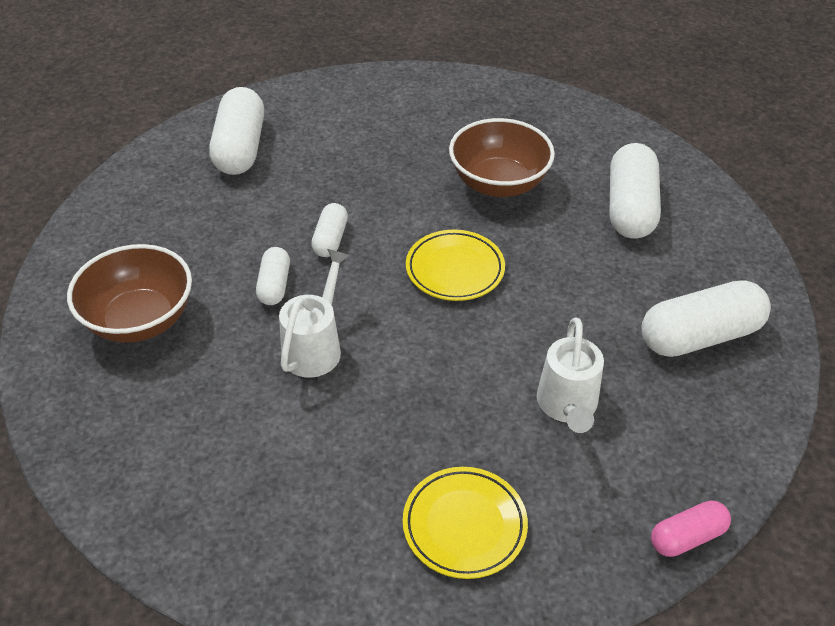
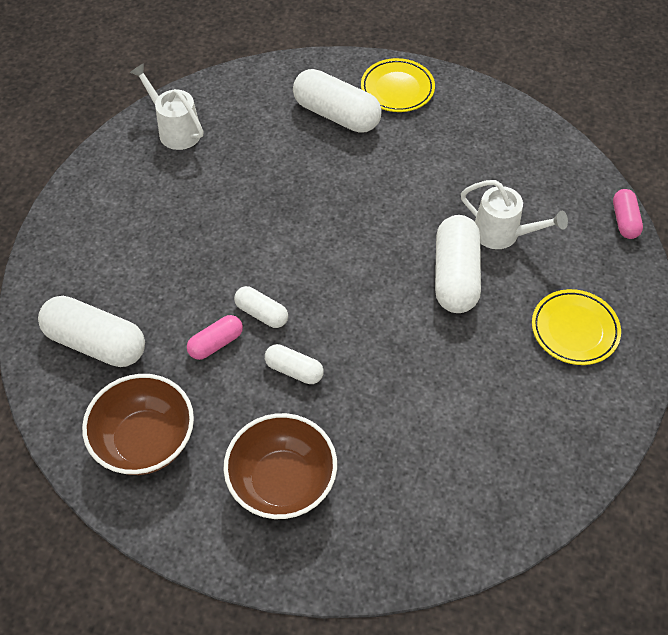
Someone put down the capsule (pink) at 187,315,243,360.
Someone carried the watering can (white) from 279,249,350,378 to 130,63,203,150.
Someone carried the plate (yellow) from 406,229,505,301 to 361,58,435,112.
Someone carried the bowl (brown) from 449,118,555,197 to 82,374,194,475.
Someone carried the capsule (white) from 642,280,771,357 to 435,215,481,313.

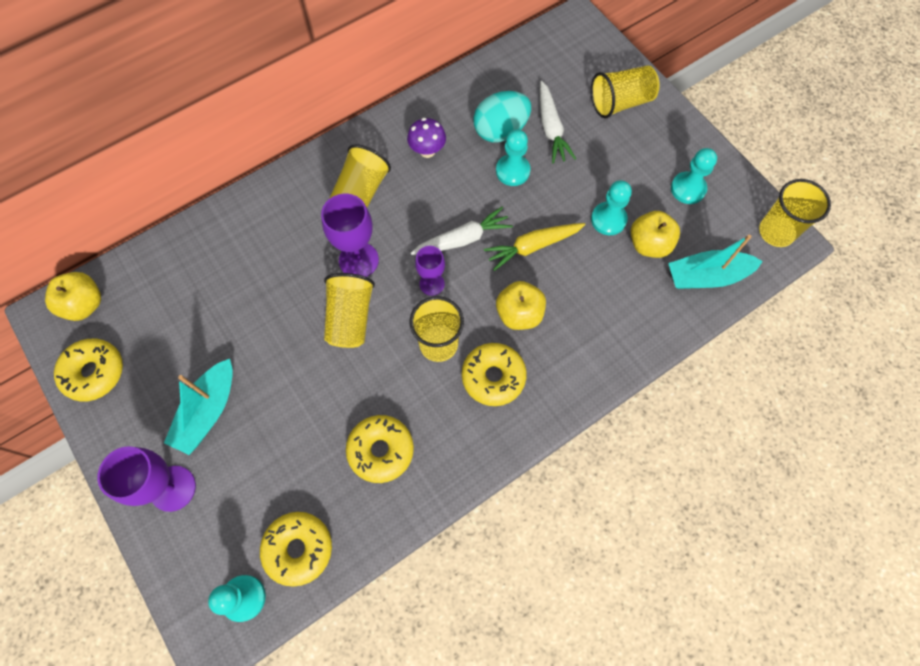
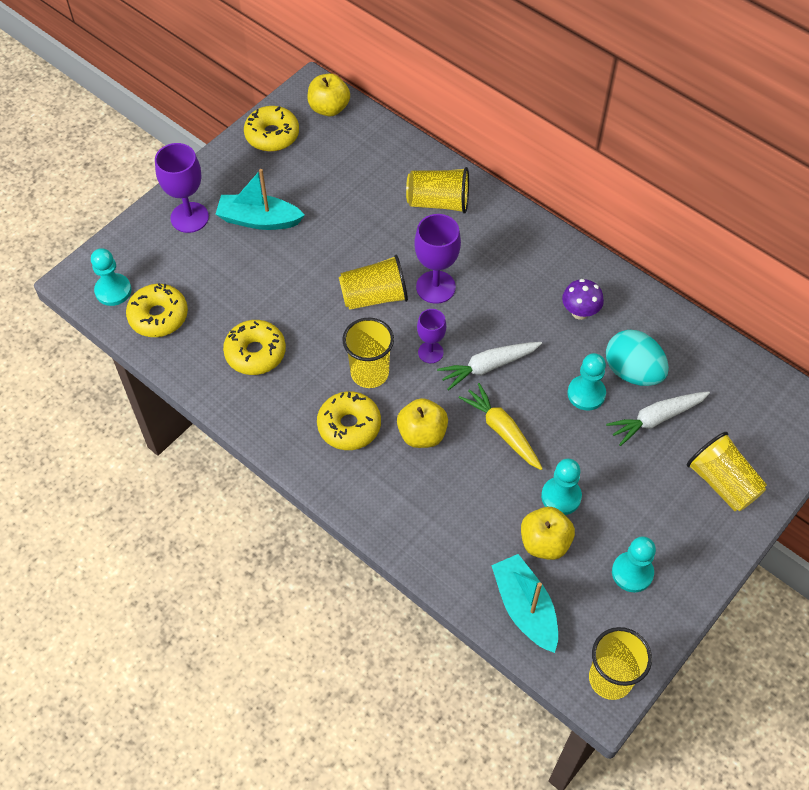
Someone carried the cup (yellow) from 329,144,391,207 to 406,167,469,214.
Someone rotated the carrot (white) at 411,207,513,255 by 105 degrees clockwise.

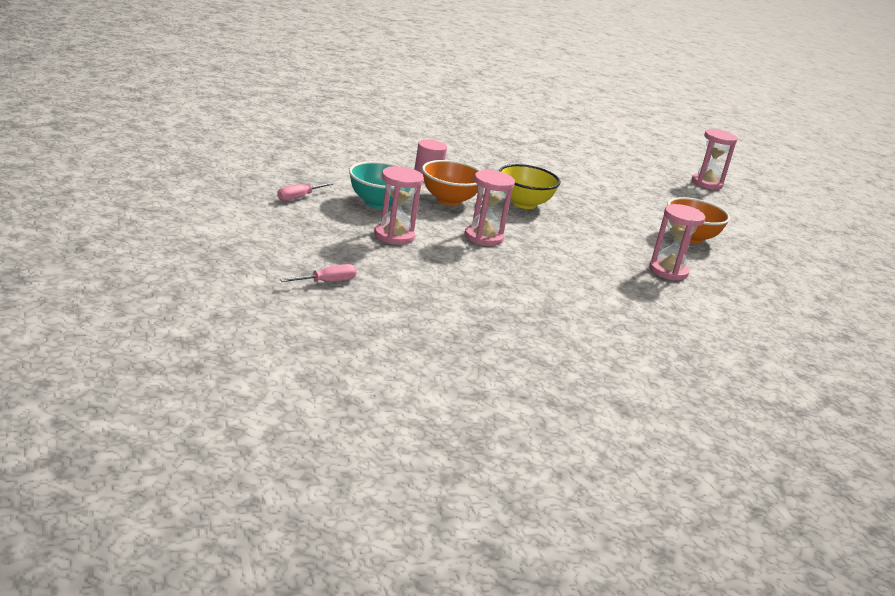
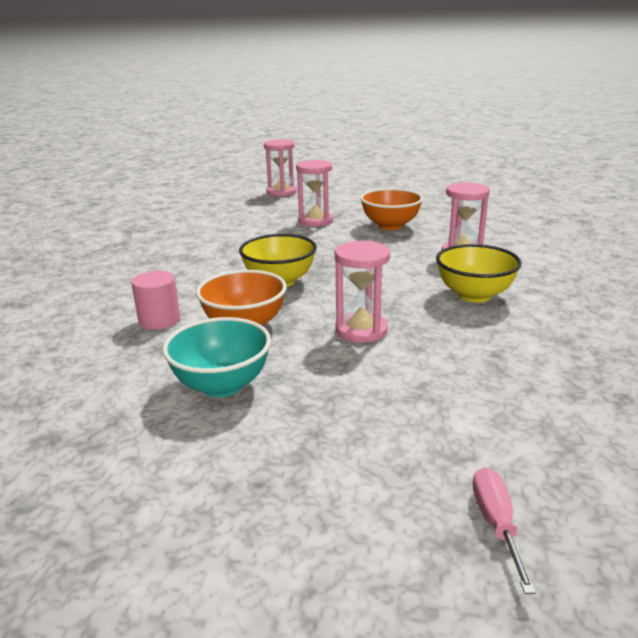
Someone took away the screwdriver (pink) at 277,182,333,201.
Someone put down the bowl (yellow) at 436,244,522,303.
Someone carried the hourglass (pink) from 374,166,424,245 to 296,160,333,227.

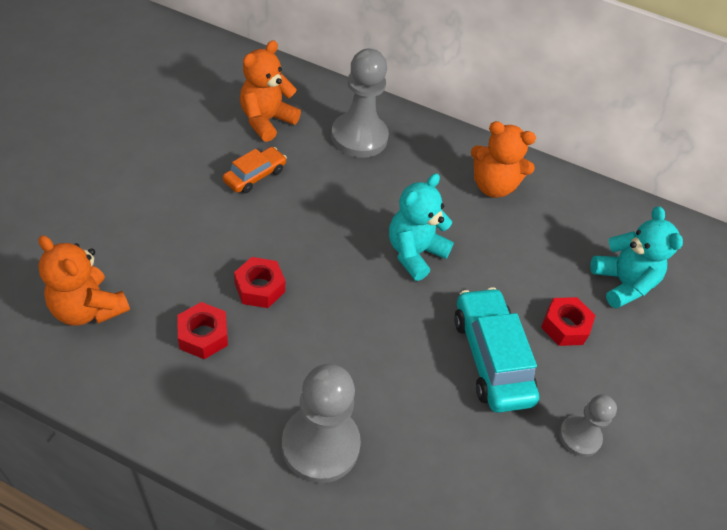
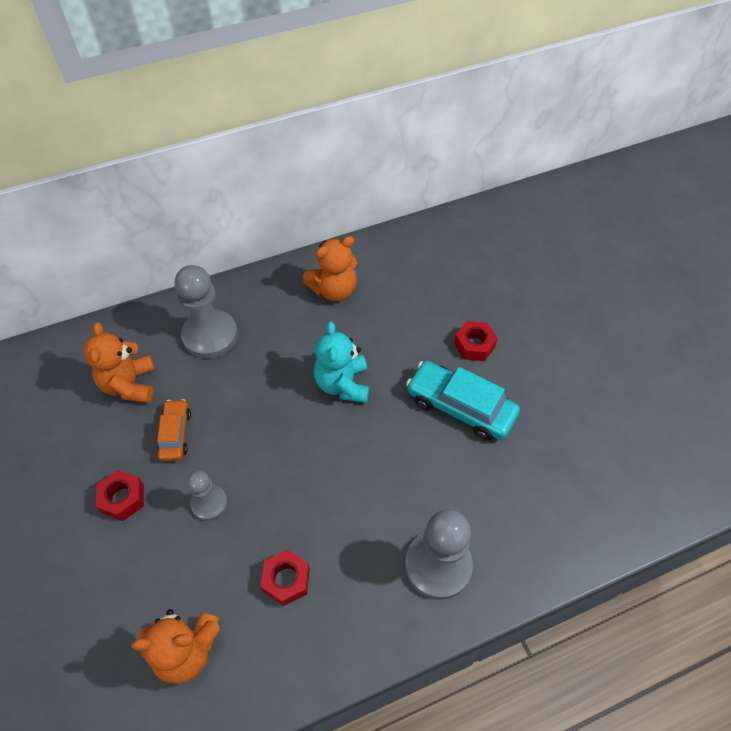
Someone took away the teddy bear (turquoise) at 590,206,683,309.
Someone carried the nut (red) from 234,257,285,308 to 96,470,144,521.
Someone carried the pawn (grey) from 559,395,617,457 to 187,470,228,521.

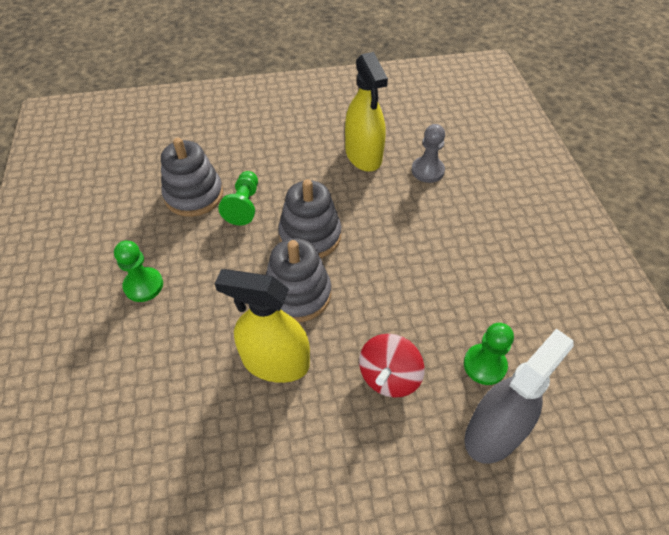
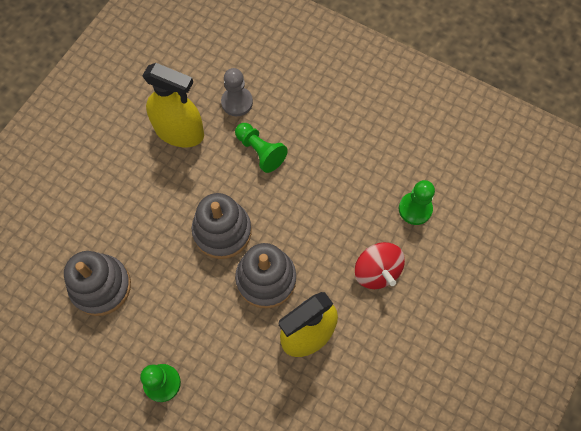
Someone took away the spray bottle (grey) at 465,329,574,464.
Someone carried the pawn (green) from 218,171,258,226 to 235,123,288,173.

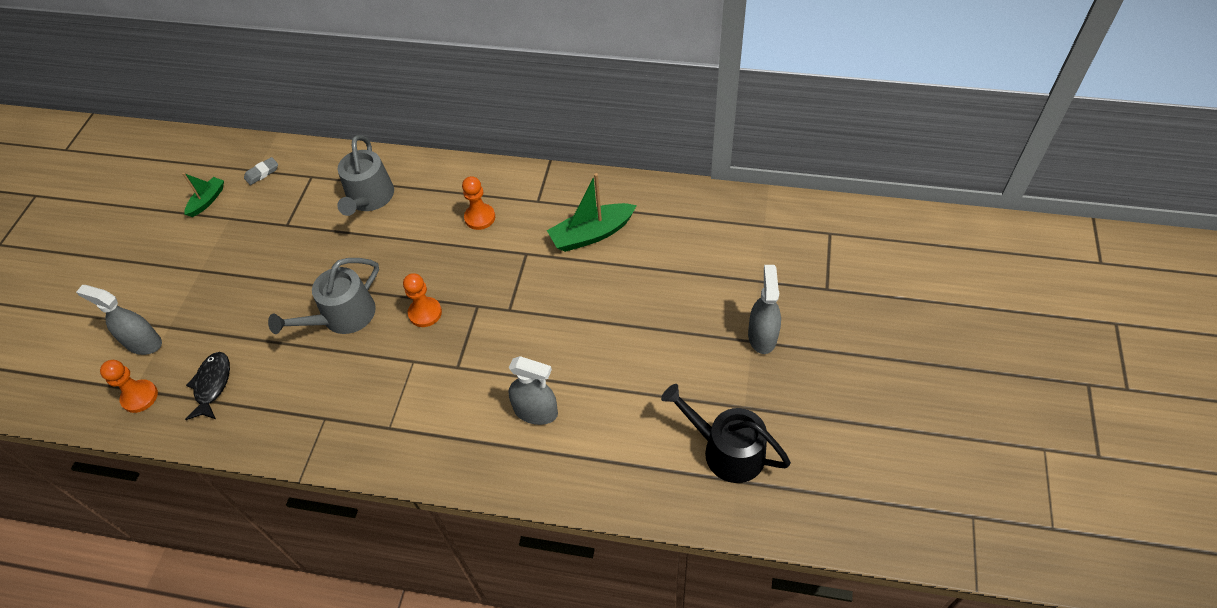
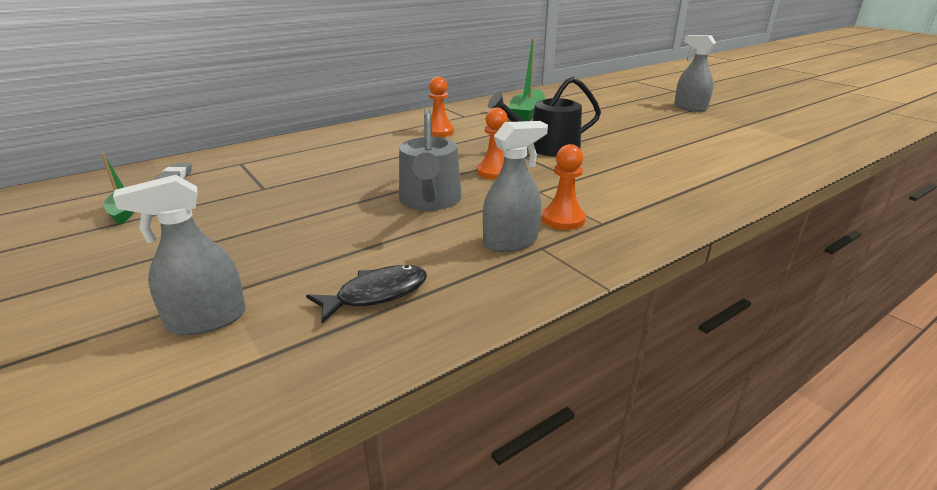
Someone took away the watering can (grey) at 337,135,394,216.
Someone carried the pawn (orange) from 100,360,158,413 to 542,144,586,230.
Someone carried the spray bottle (grey) from 508,356,558,425 to 483,121,548,252.
Someone carried the watering can (black) from 661,384,791,483 to 488,77,601,157.
Someone rotated the fish (black) at 185,352,230,420 by 105 degrees clockwise.

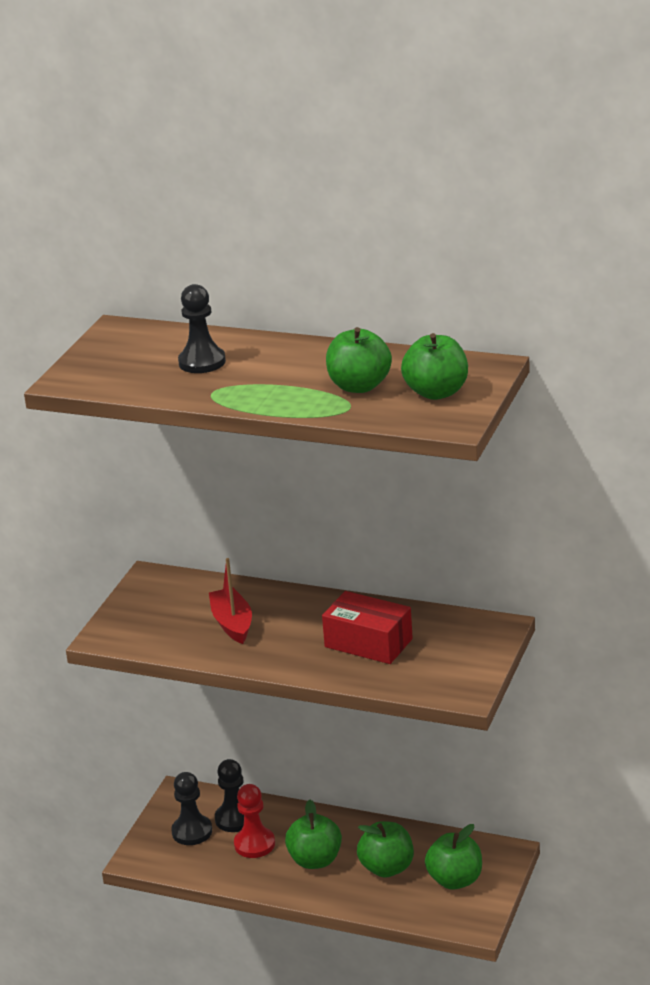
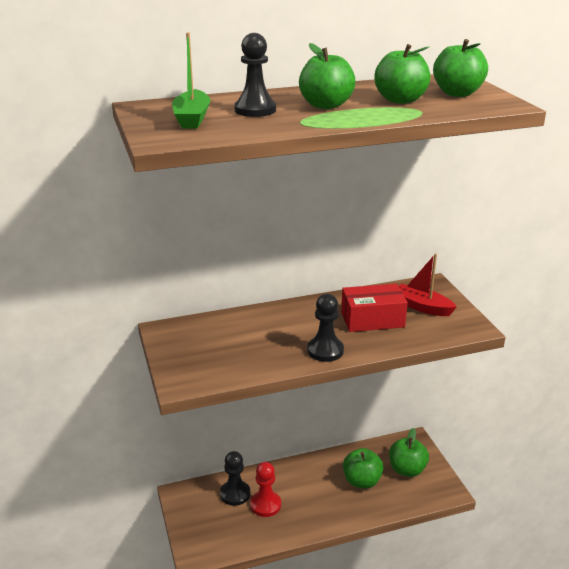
Someone put down the boat (green) at 172,33,210,129.
Someone carried the pawn (black) from 171,772,212,845 to 307,294,344,362.
Someone carried the boat (red) from 209,558,252,644 to 399,254,457,316.
Someone carried the apple (green) from 285,799,342,869 to 299,43,356,109.

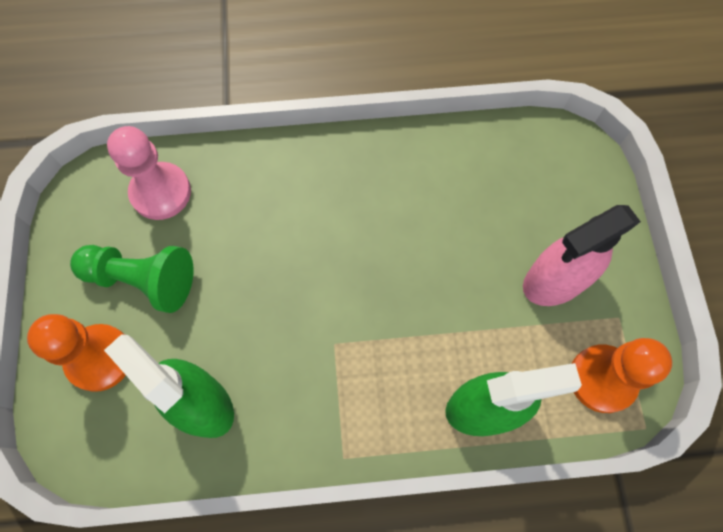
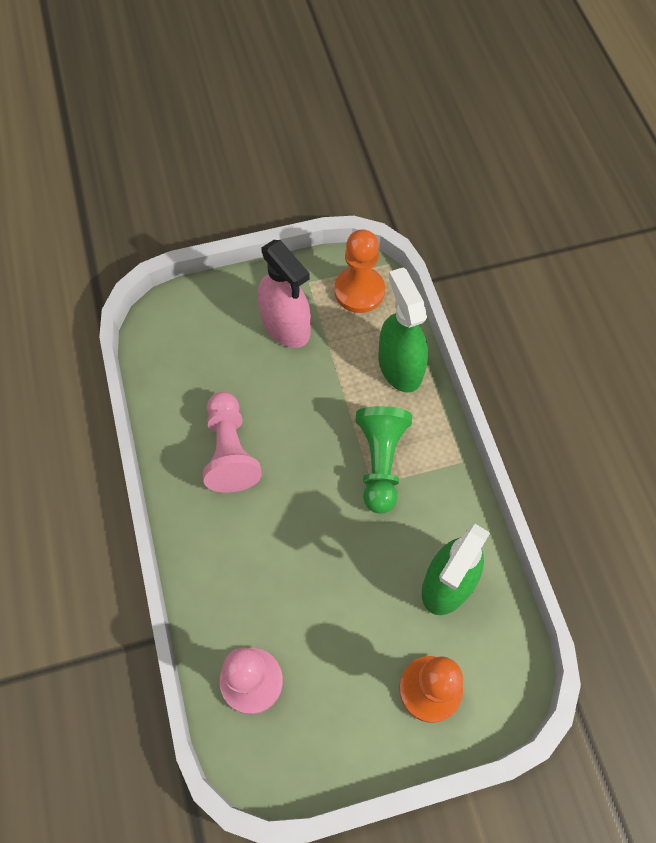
Someone put down the pawn (pink) at 203,392,262,493.
Someone carried the pawn (green) from 70,245,193,313 to 356,406,412,513.

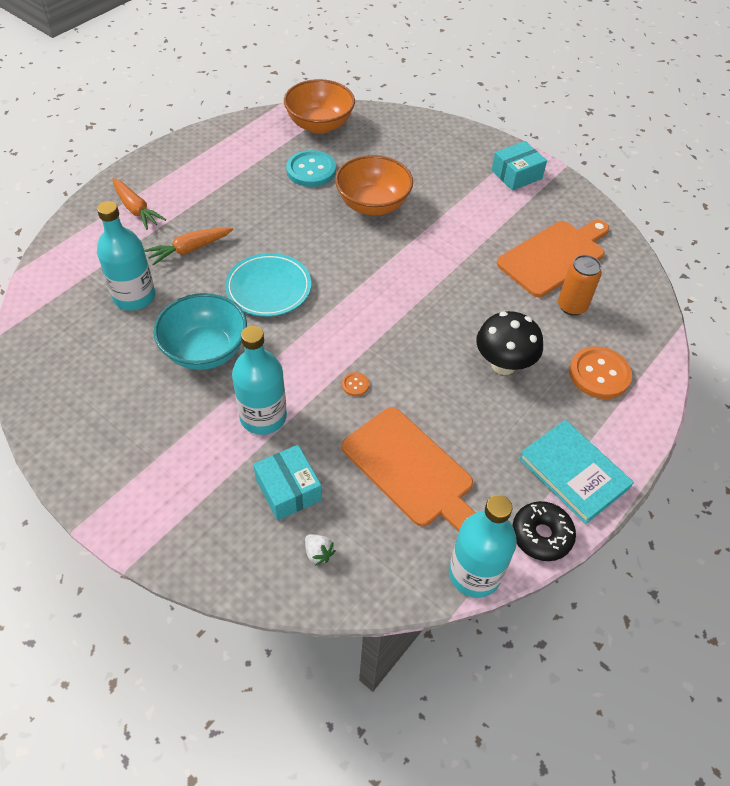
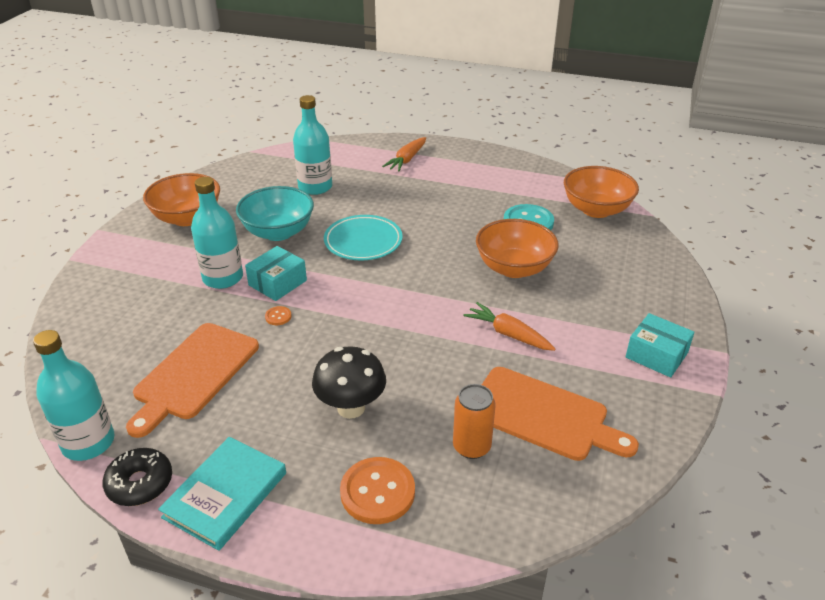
Someone took away the strawberry (white) at 305,534,336,566.
Someone put down the bowl (orange) at 143,173,220,226.
Someone carried the carrot (orange) from 144,227,233,266 to 464,302,556,351.
Someone carried the box (turquoise) from 253,445,322,521 to 245,246,307,301.

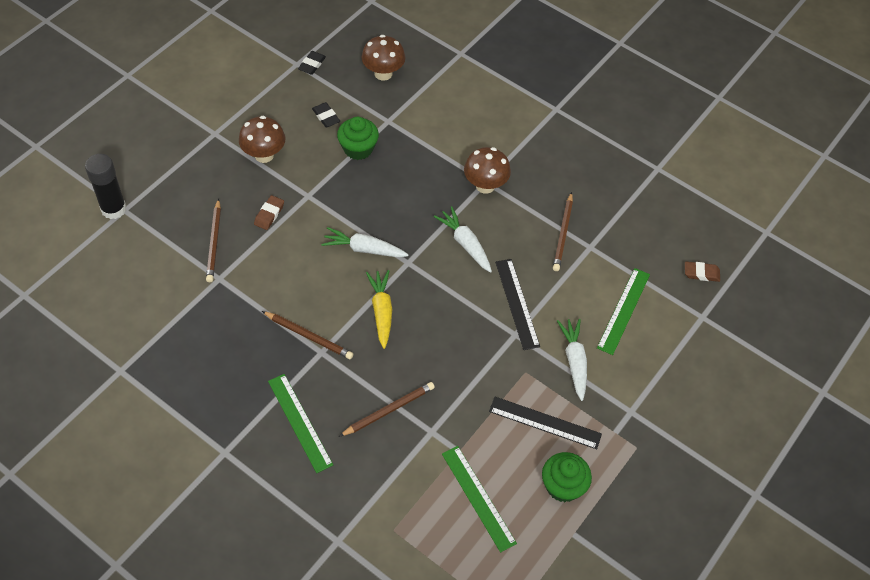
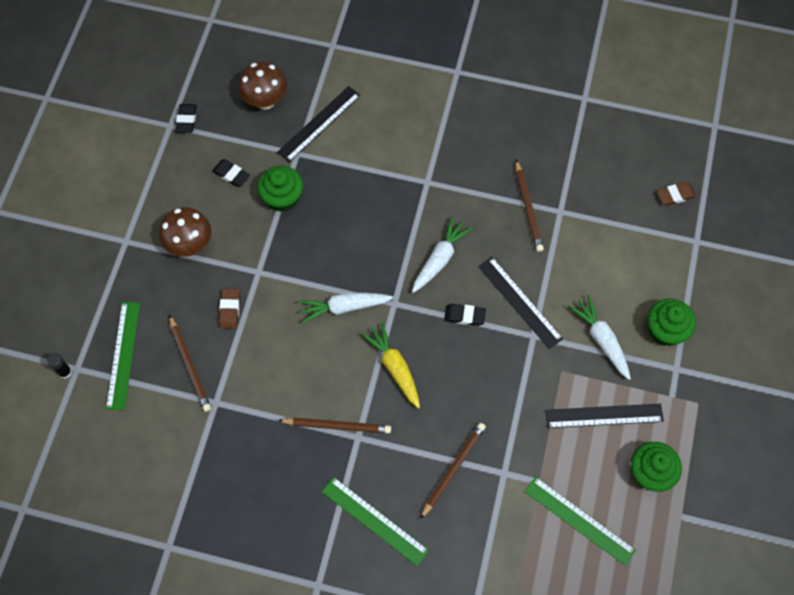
Someone took away the mushroom (brown) at 464,147,511,194.
Someone put down the ruler (black) at 277,86,361,162.
Someone put down the eraser (black) at 444,304,486,326.
Someone put down the cupcake (green) at 647,298,696,346.
Someone carried the ruler (green) from 597,268,650,355 to 106,302,140,410.
Someone rotated the carrot (white) at 434,206,492,273 by 90 degrees clockwise.
Someone scaled the glue stick (black) at 85,154,127,219 by 0.48.

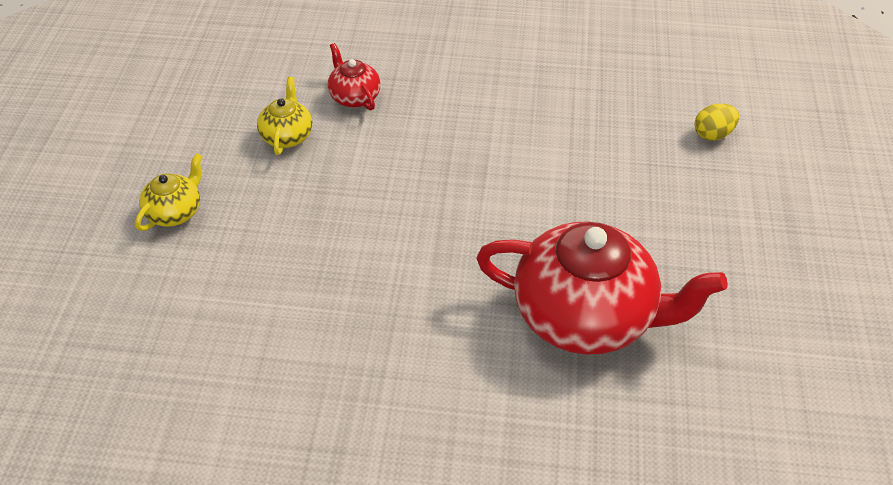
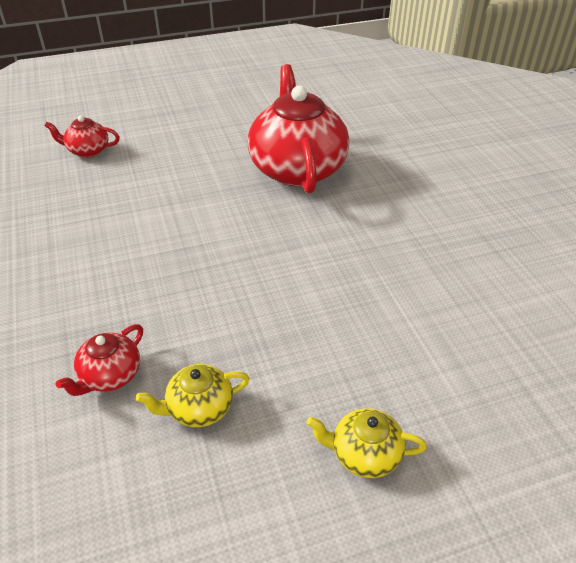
Someone swapped the egg (yellow) at 694,104,740,141 for the teapot (red) at 44,115,120,158.

